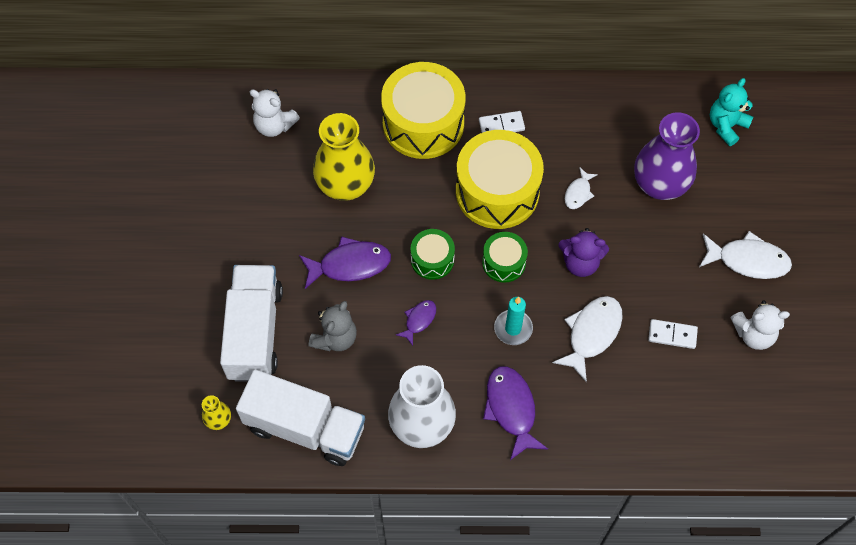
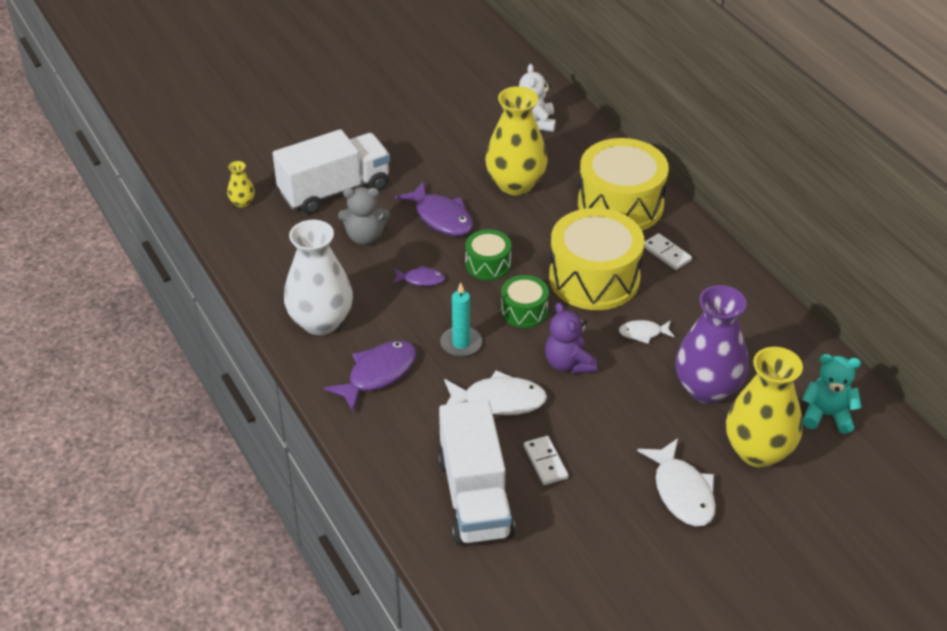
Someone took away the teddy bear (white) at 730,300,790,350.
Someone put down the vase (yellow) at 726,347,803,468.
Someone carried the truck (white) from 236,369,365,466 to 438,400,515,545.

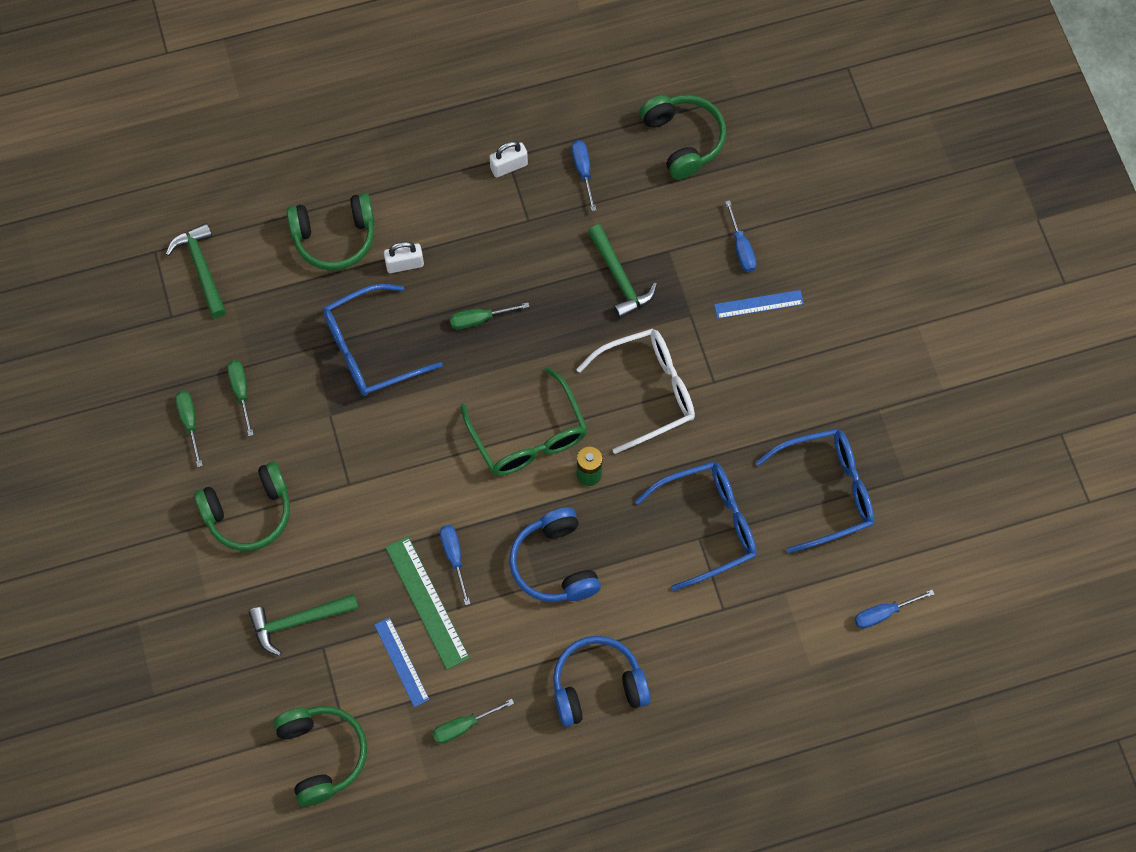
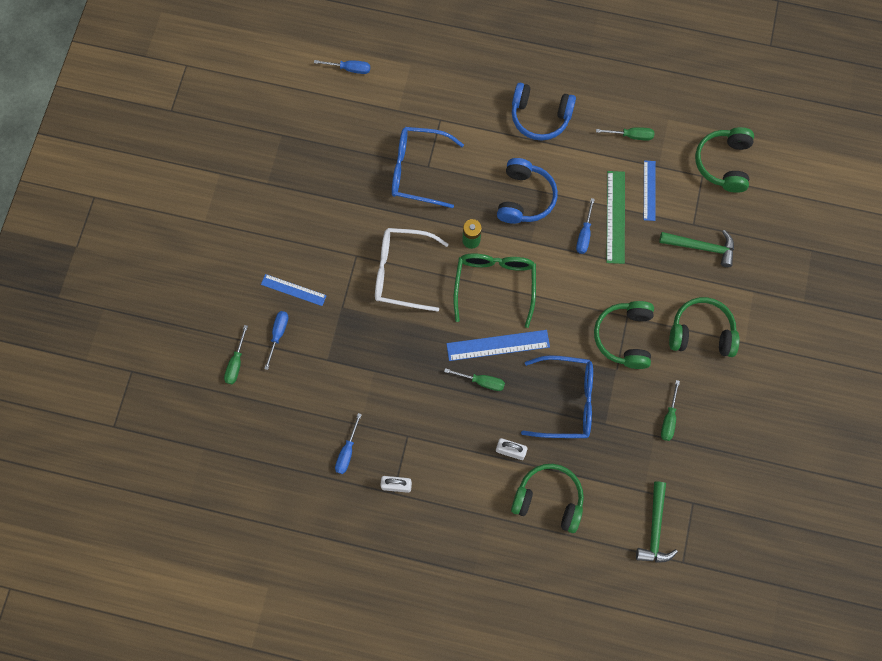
Someone took away the hammer (green) at 588,224,657,319.
Someone took away the glasses (blue) at 755,428,874,553.
Someone put down the ruler (blue) at 446,330,550,361.
Someone carried the screwdriver (green) from 175,391,203,467 to 224,325,248,384.
Someone carried the headphones (green) from 640,95,726,179 to 594,301,654,369.

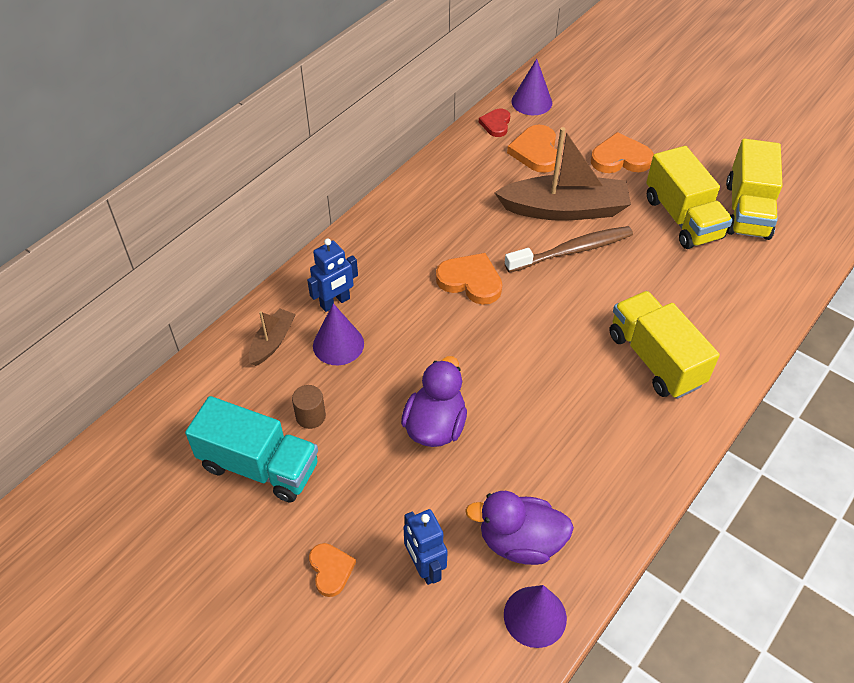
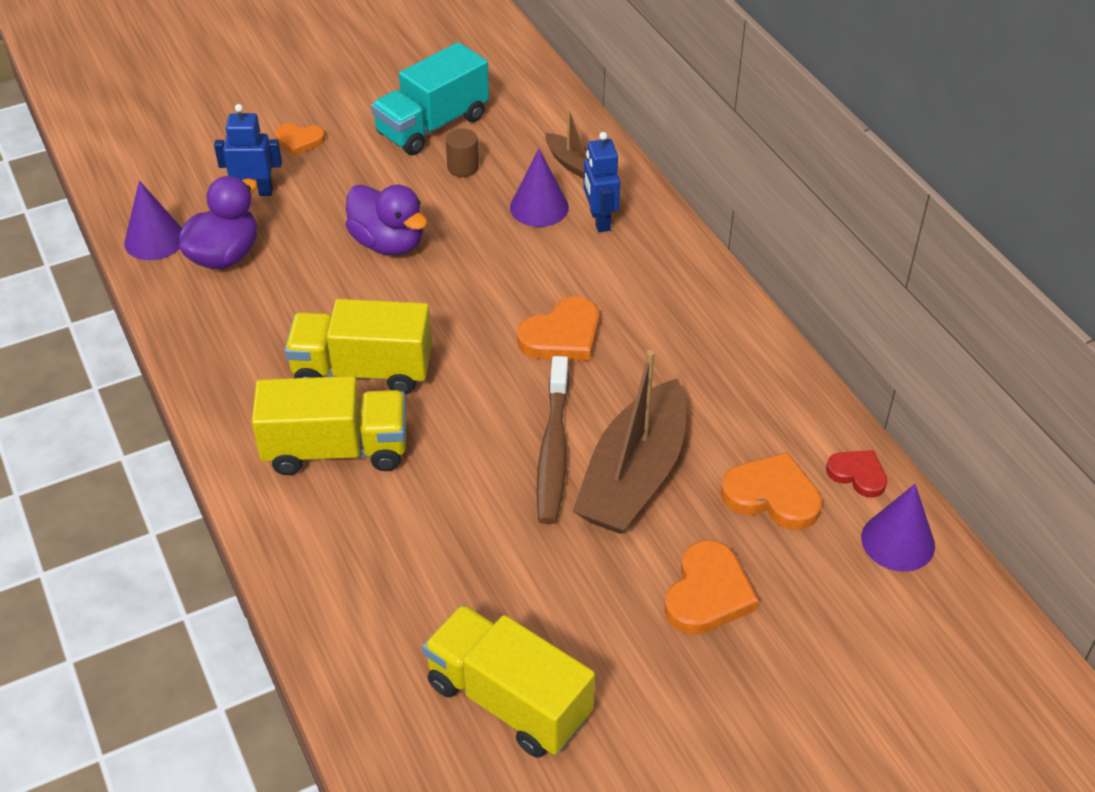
Someone carried the truck (yellow) from 646,146,733,249 to 284,299,432,394.

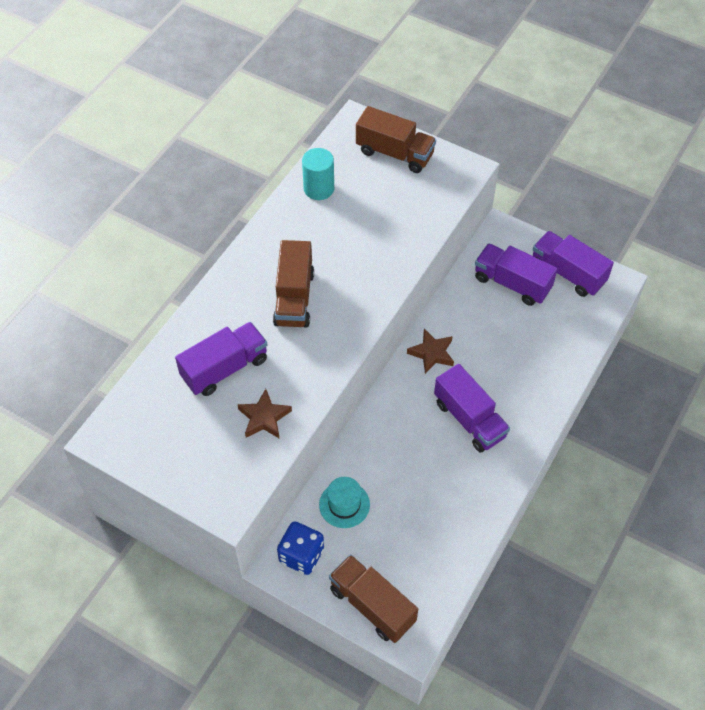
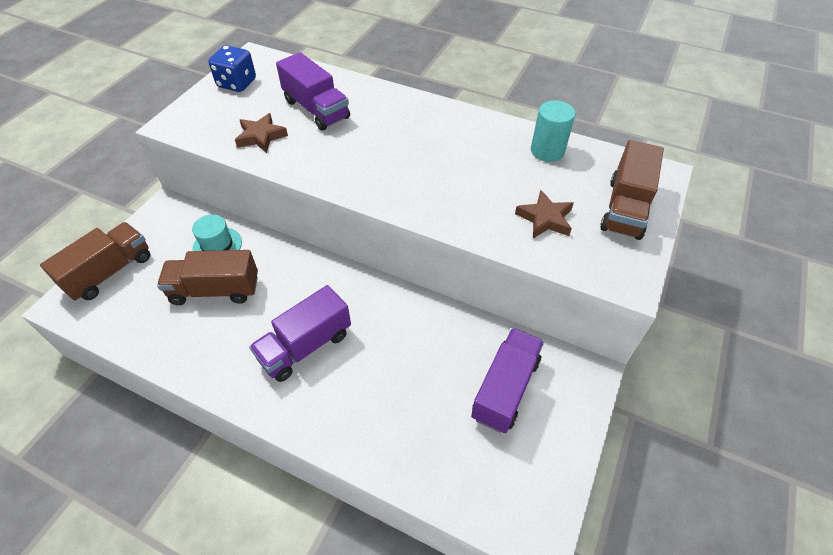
Someone took away the truck (purple) at 533,231,614,297.
Someone carried the truck (brown) from 273,240,314,328 to 157,250,258,305.
Someone carried the dice (blue) from 277,521,324,575 to 208,45,256,92.
Someone carried the star (brown) from 407,329,454,374 to 515,190,574,238.

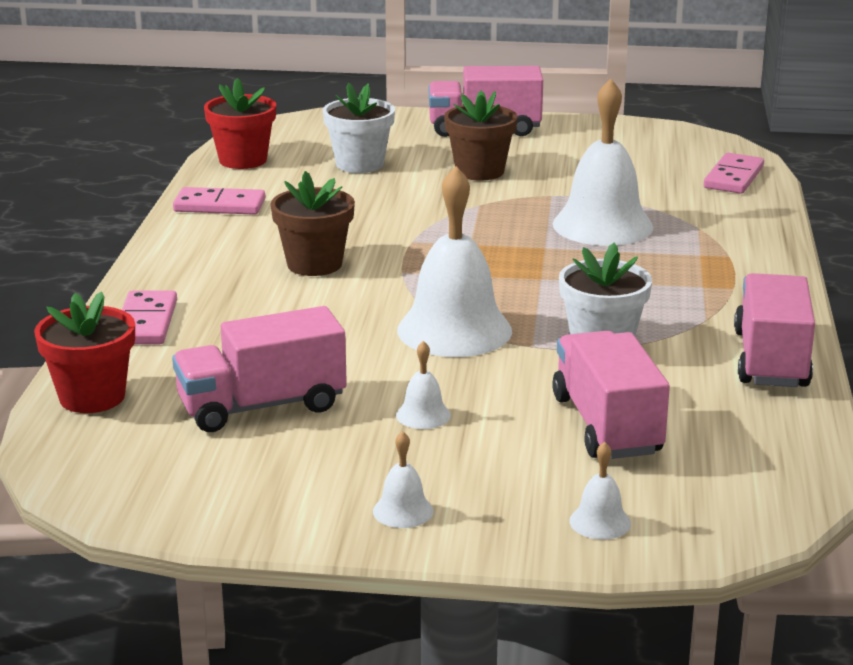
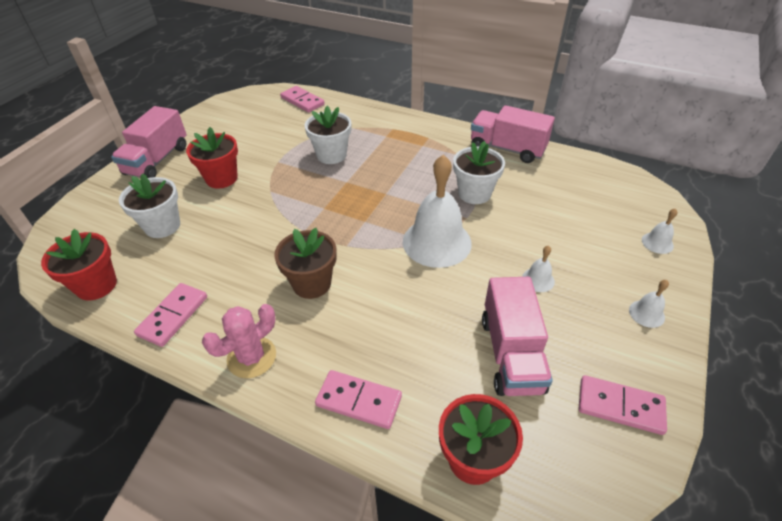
Someone took away the truck (pink) at 552,331,670,459.
Someone put down the cactus (pink) at 202,304,276,378.
Someone put down the domino (pink) at 579,375,667,435.
Someone swapped the bell (white) at 553,78,654,246 for the flower pot (white) at 305,106,351,164.
Someone repainted the flower pot (brown) at 444,91,518,181, which became the flower pot (red) at 186,127,238,189.

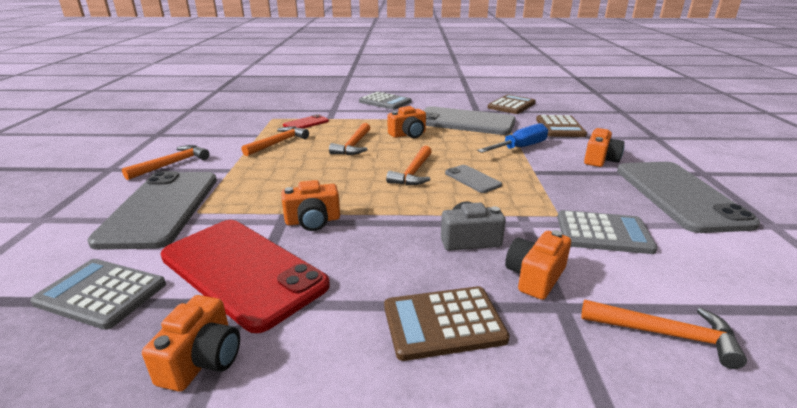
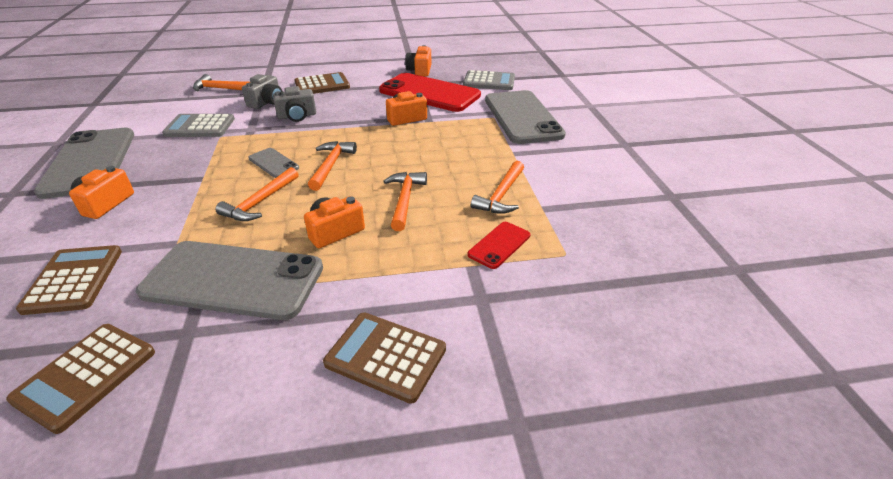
Someone took away the screwdriver (blue) at 477,123,548,153.
Someone carried the hammer (orange) from 122,145,209,180 to 216,167,299,221.
Someone repainted the calculator (grey) at 359,92,412,110, which became the calculator (brown) at 323,313,446,404.
Someone repainted the camera (orange) at 505,230,571,300, which became the camera (grey) at 242,74,283,109.

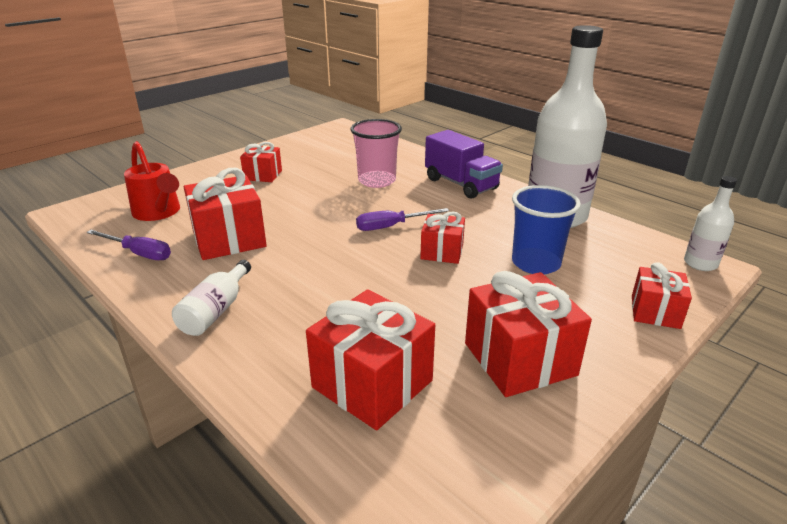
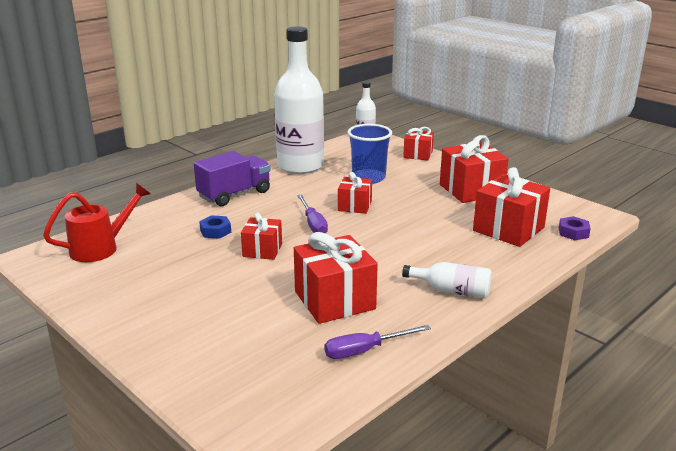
Someone put down the nut (purple) at 559,216,591,240.
Someone carried the watering can (red) from 124,141,180,221 to 43,183,151,262.
Someone carried the gift (red) from 240,142,282,182 to 241,212,282,260.
Someone swapped the cup (pink) at 351,119,402,188 for the nut (blue) at 199,215,231,239.
Someone rotated the screwdriver (purple) at 87,230,171,260 by 135 degrees counterclockwise.

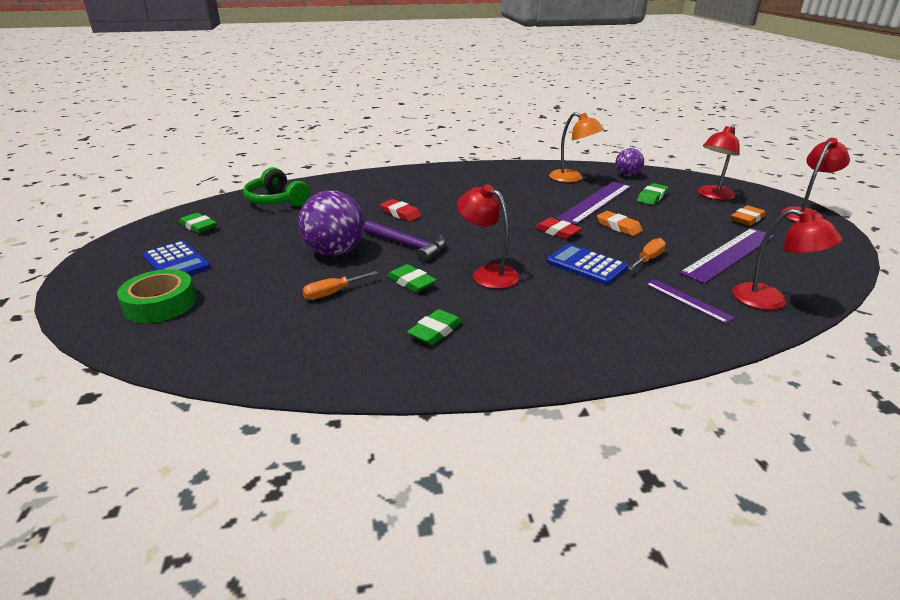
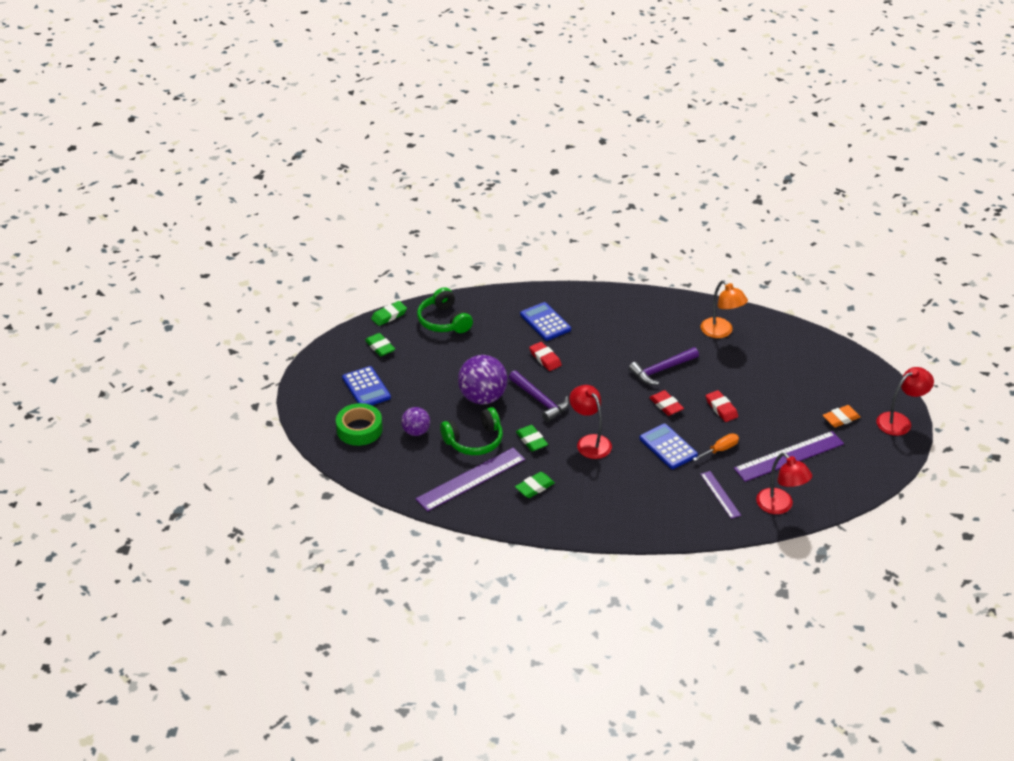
Someone took away the lamp (red) at 698,125,740,200.
Someone put down the calculator (blue) at 520,302,571,341.
Someone put down the hammer (purple) at 629,347,699,385.
Someone carried the ruler (purple) from 556,181,631,225 to 416,448,525,512.
Someone carried the ball (purple) from 615,148,644,177 to 401,407,430,436.
Someone carried the eraser (green) from 637,183,668,205 to 371,301,407,326.
Someone swapped the screwdriver (orange) at 302,271,378,300 for the headphones (green) at 440,407,503,455.
Someone repainted the eraser (orange) at 597,211,643,236, which became the eraser (red) at 706,390,738,422.

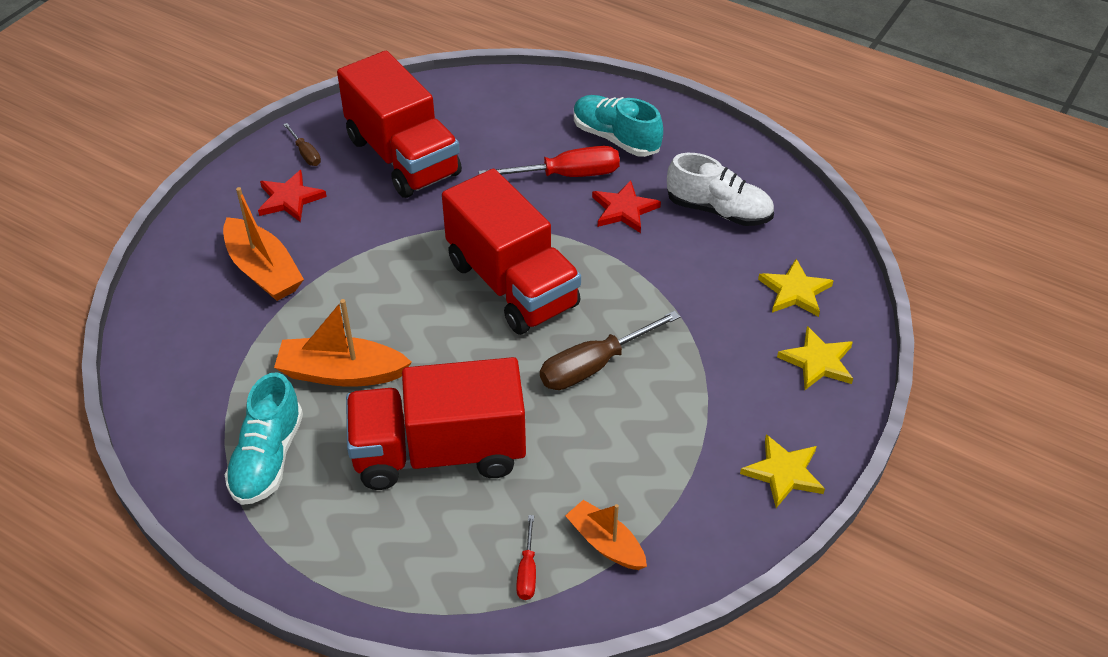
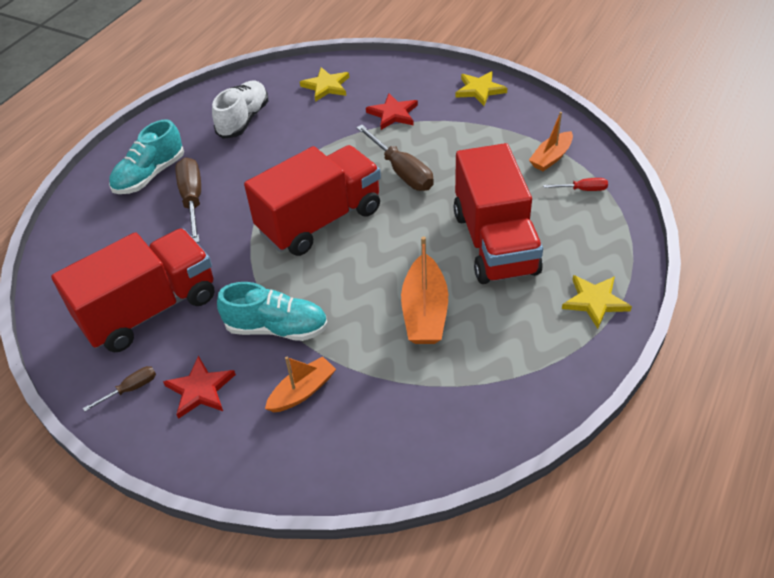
Someone carried the shoe (turquoise) from 225,372,303,505 to 217,282,328,341.
Someone carried the star (red) from 592,180,661,233 to 366,94,418,130.
Someone carried the star (yellow) from 777,326,853,390 to 562,275,632,329.
Someone repainted the screwdriver (red) at 478,146,620,177, which became the screwdriver (brown) at 175,157,201,243.
Someone scaled the boat (orange) at 223,187,304,301 by 0.65.

